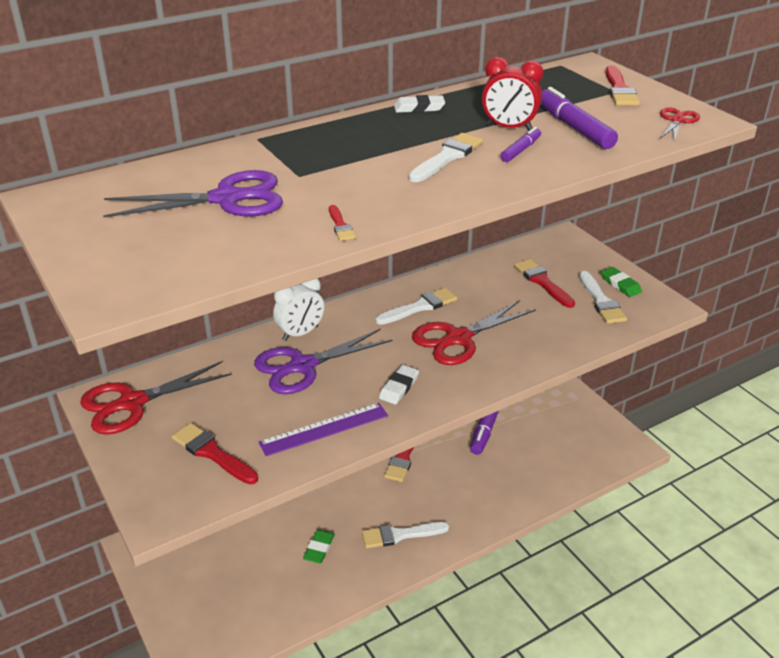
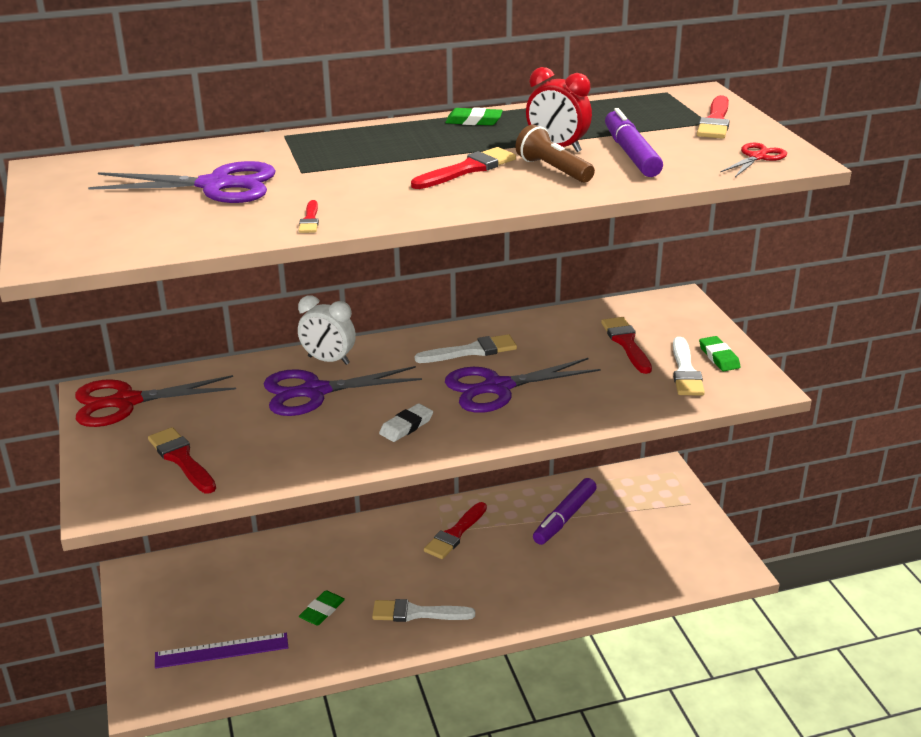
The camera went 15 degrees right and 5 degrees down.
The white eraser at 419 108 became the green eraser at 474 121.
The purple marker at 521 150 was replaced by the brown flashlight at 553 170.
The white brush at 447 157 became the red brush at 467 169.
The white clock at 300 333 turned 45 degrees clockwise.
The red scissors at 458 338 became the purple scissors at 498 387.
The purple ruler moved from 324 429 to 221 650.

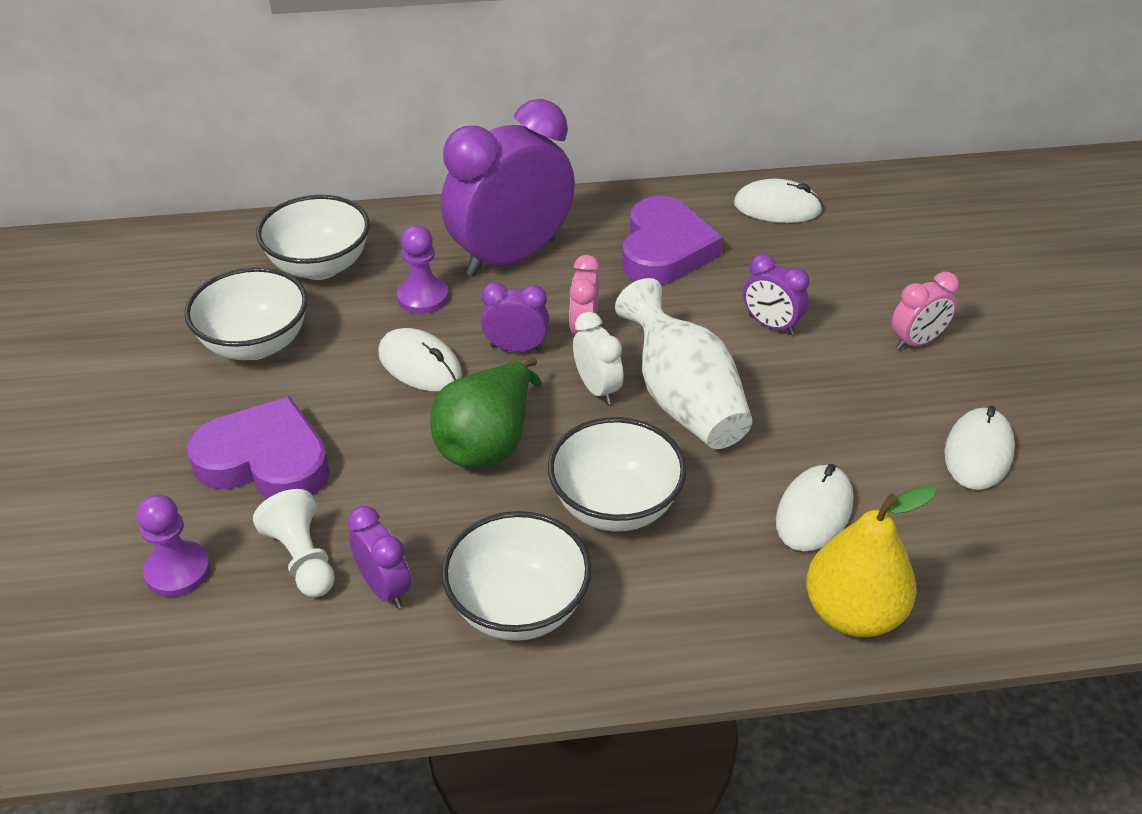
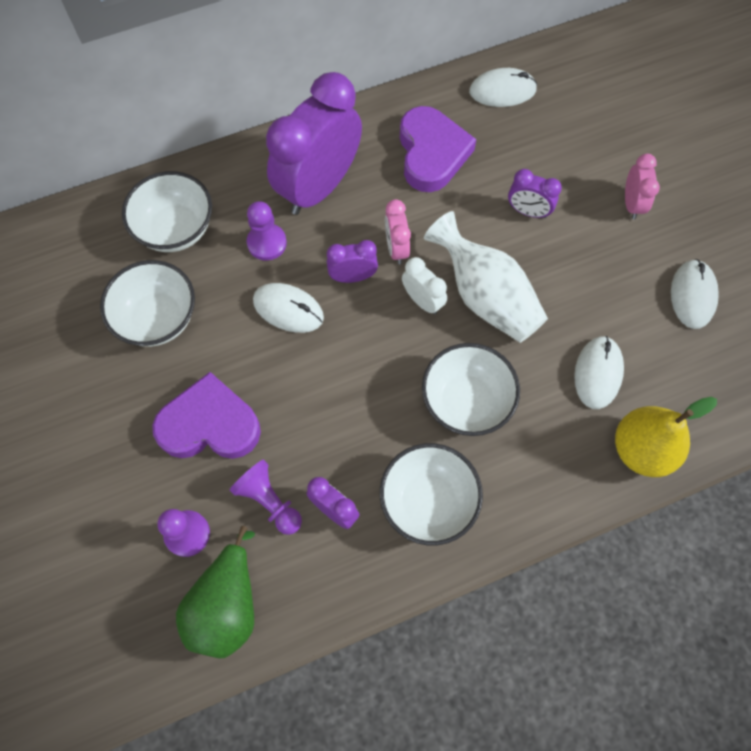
The camera went 15 degrees left and 25 degrees up.
The pink clock at 916 342 turned 45 degrees counterclockwise.
The green pear moved from 488 442 to 227 605.
The white pawn at 302 558 became the purple pawn at 269 501.

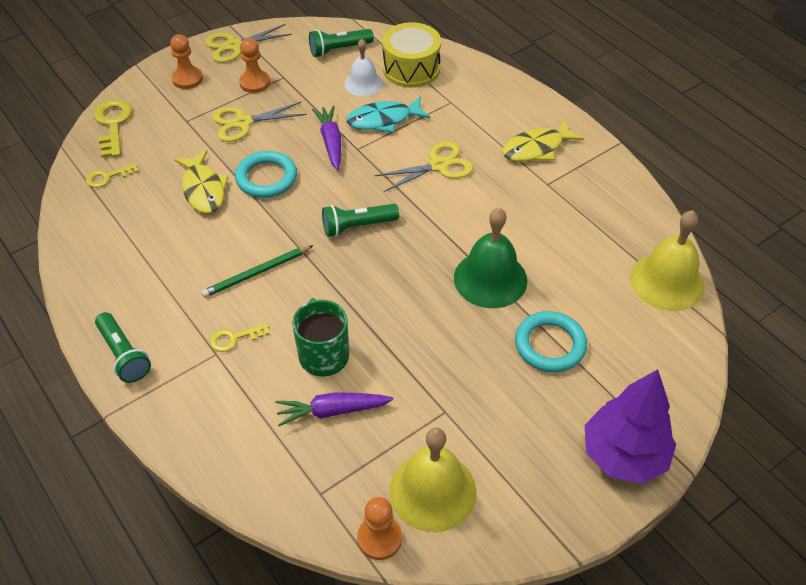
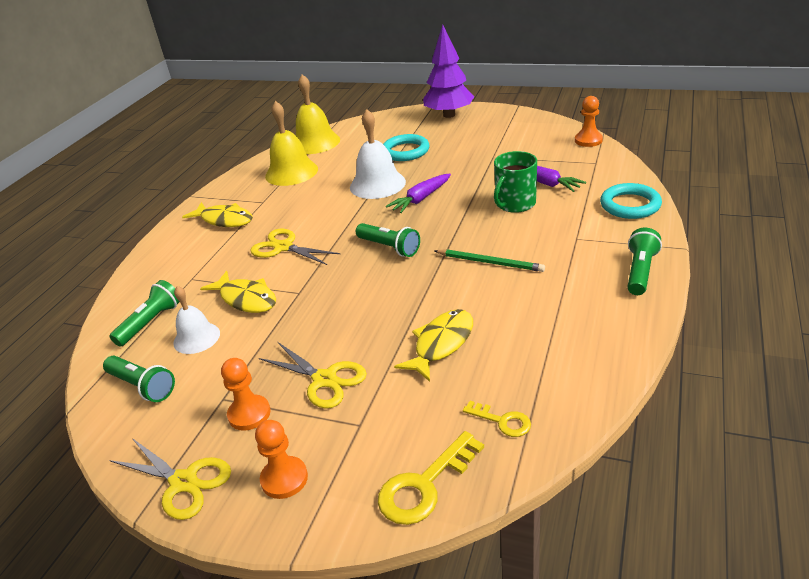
The camera went 120 degrees left and 15 degrees down.
The yellow drum at 411 69 was replaced by the green flashlight at 151 322.
The turquoise fish at 383 120 became the yellow fish at 246 299.
The purple carrot moved from 331 142 to 420 199.
The turquoise ring moved from 266 178 to 630 205.
The green bell at 490 279 became the white bell at 377 184.
The yellow key at 234 338 disappeared.
The yellow bell moved from 432 491 to 291 172.

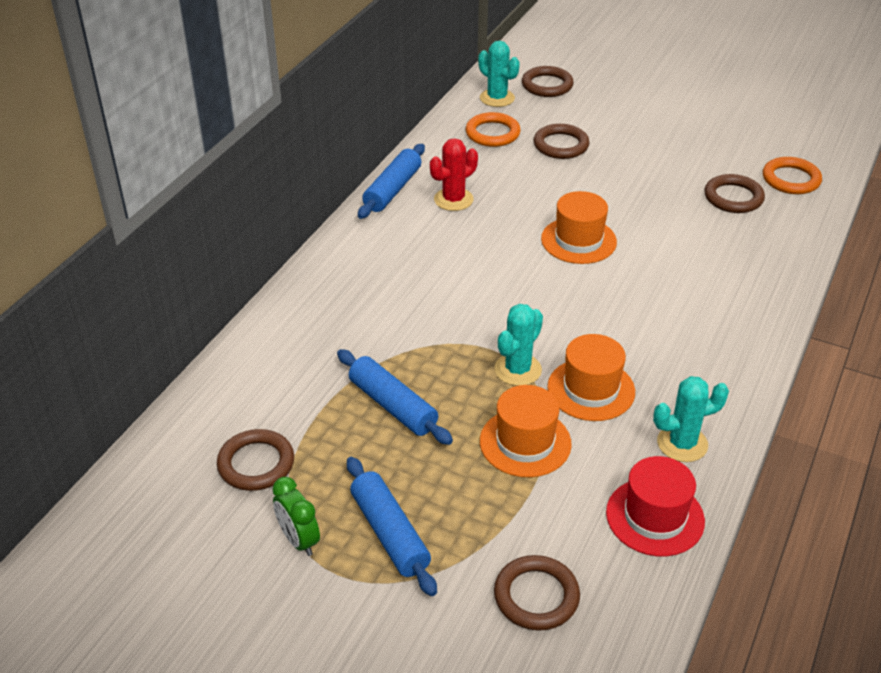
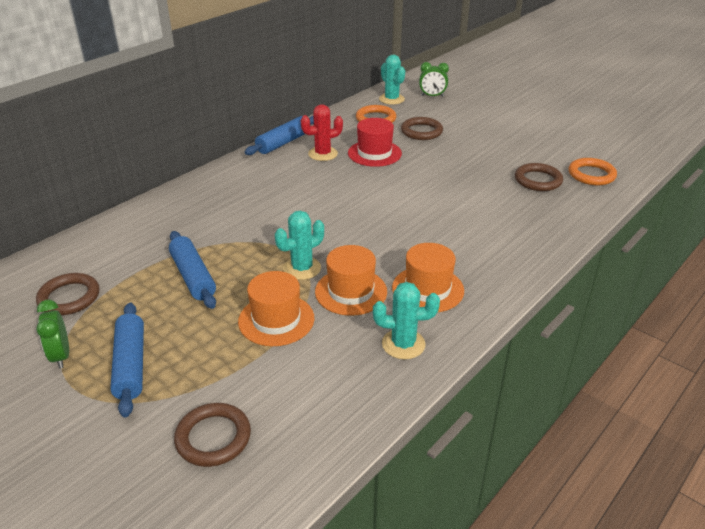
The camera went 15 degrees right and 5 degrees down.
The brown ring at 547 85 was replaced by the green clock at 432 96.
The orange hat moved from 578 240 to 428 289.
The red hat moved from 655 517 to 374 153.

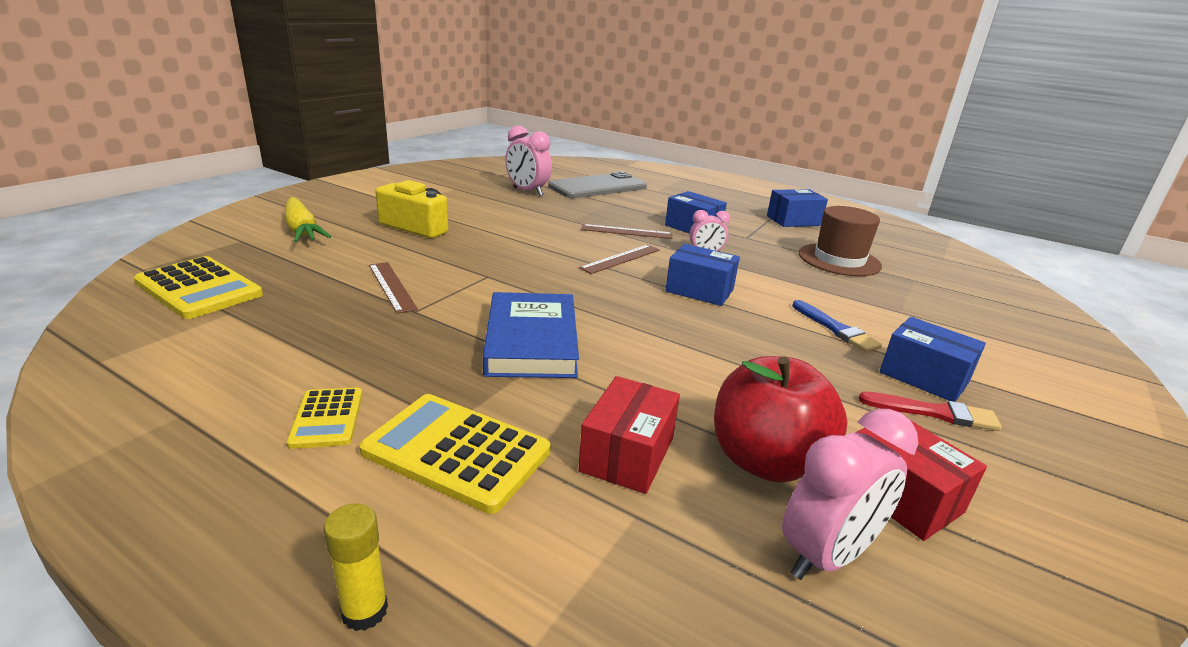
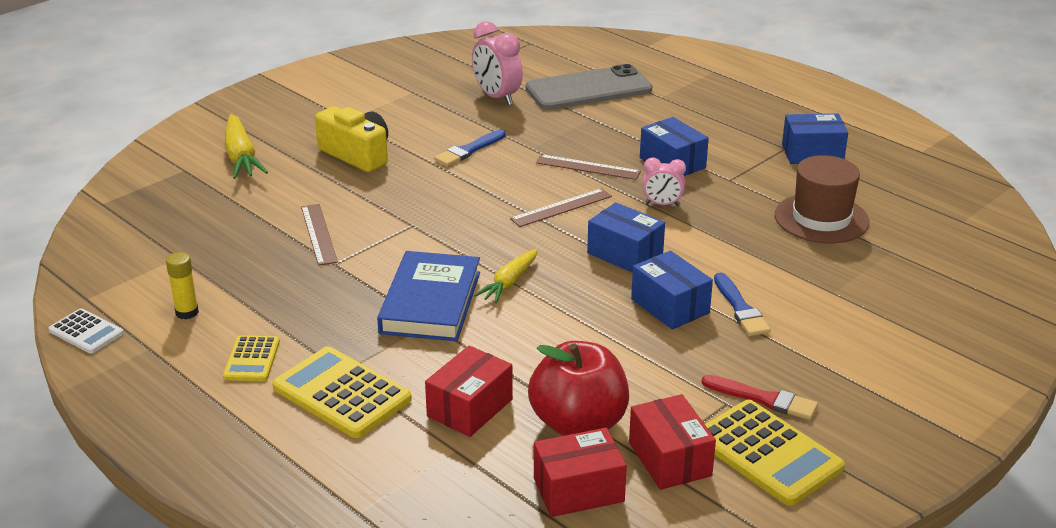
The camera went 15 degrees right and 5 degrees up.
The yellow calculator moved from 199 289 to 767 453.
The blue box moved from 924 377 to 670 306.
The pink clock at 826 556 was replaced by the red box at 578 490.
The yellow glue stick moved from 364 611 to 187 312.
The blue brush at 469 150 appeared.
The yellow carrot at 509 283 appeared.
The white calculator at 86 332 appeared.

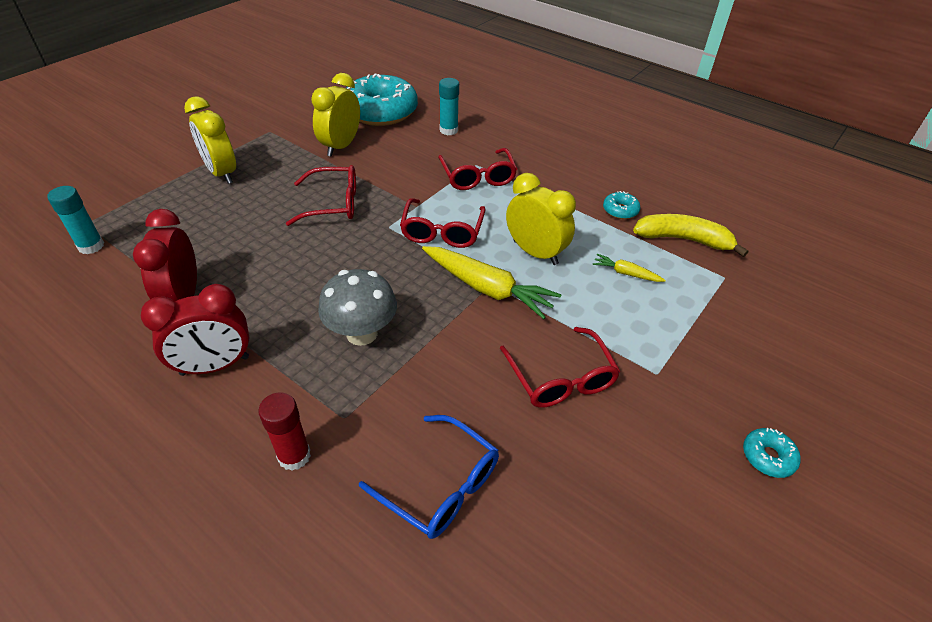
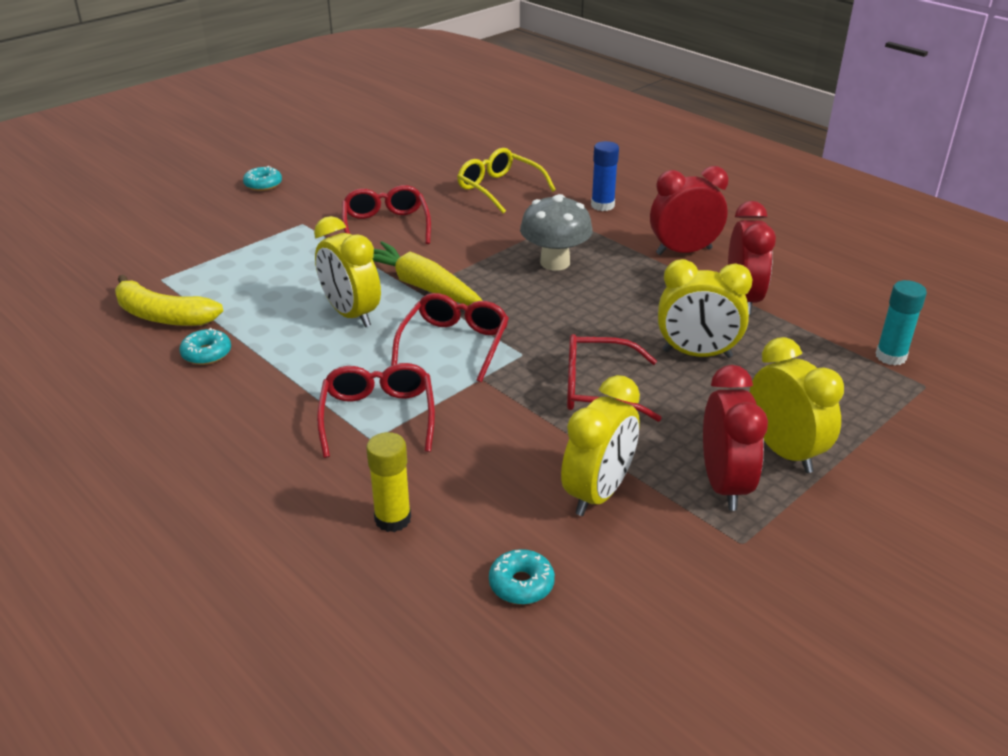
The camera went 170 degrees left and 10 degrees down.
The turquoise donut at 381 111 changed to 0.41 times the size.
The turquoise glue stick at 448 130 became the yellow glue stick at 393 519.
The yellow carrot at 626 273 disappeared.
The red glue stick at 294 456 became the blue glue stick at 602 205.
The blue glasses at 441 486 became the yellow glasses at 499 189.
The yellow clock at 697 354 appeared.
The red clock at 724 485 appeared.

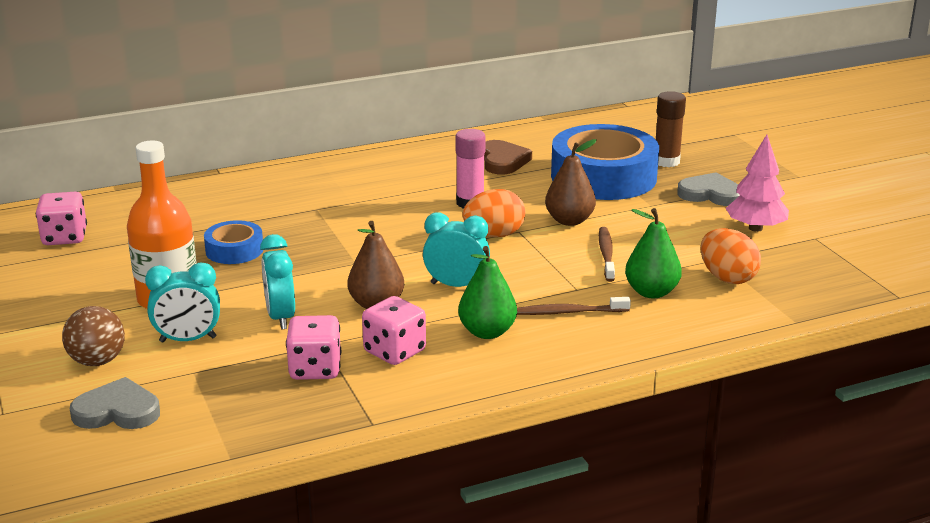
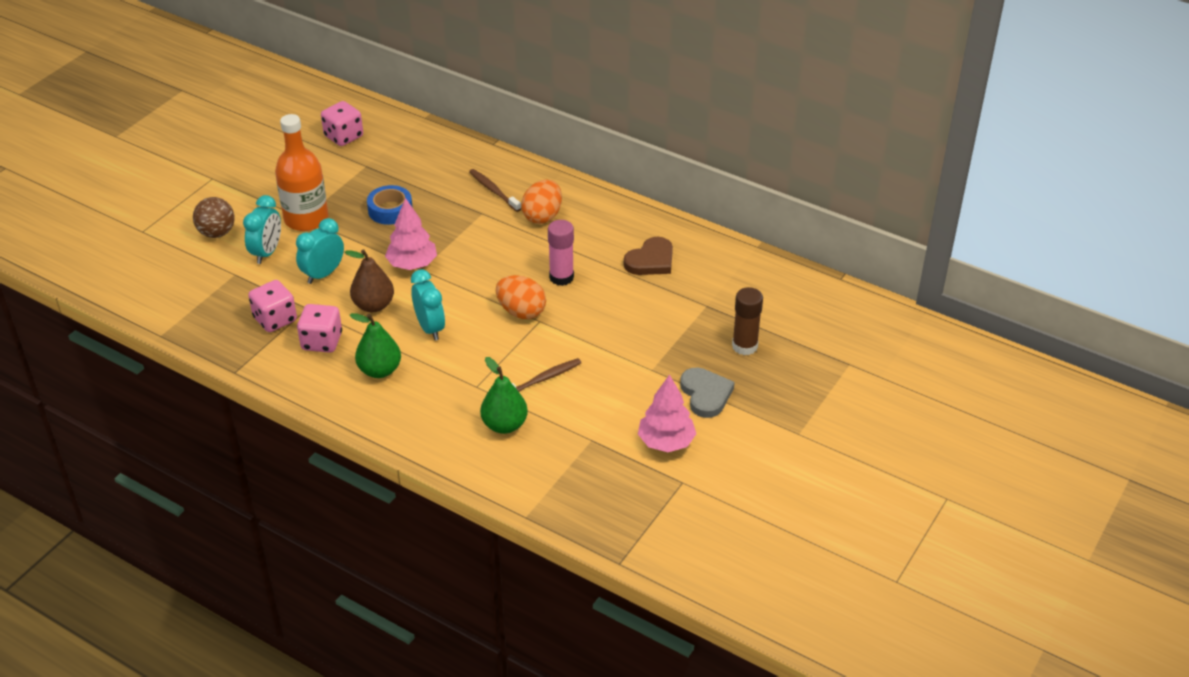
The camera went 55 degrees right and 15 degrees up.
The blue tape at 603 177 disappeared.
The brown pear at 569 221 disappeared.
The orange egg moved from 727 278 to 542 216.
The turquoise clock at 188 339 turned 120 degrees counterclockwise.
The brown toothbrush moved from 569 312 to 494 191.
The grey heart at 117 411 disappeared.
The pink tree at 412 264 appeared.

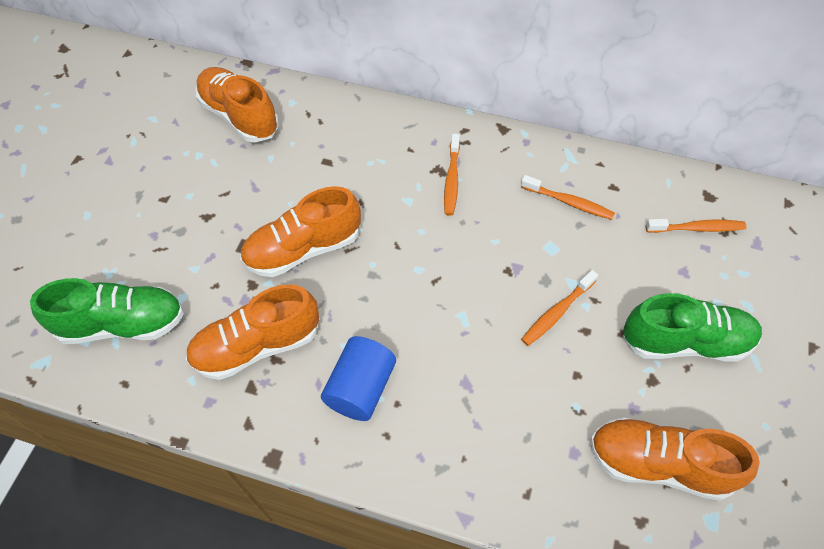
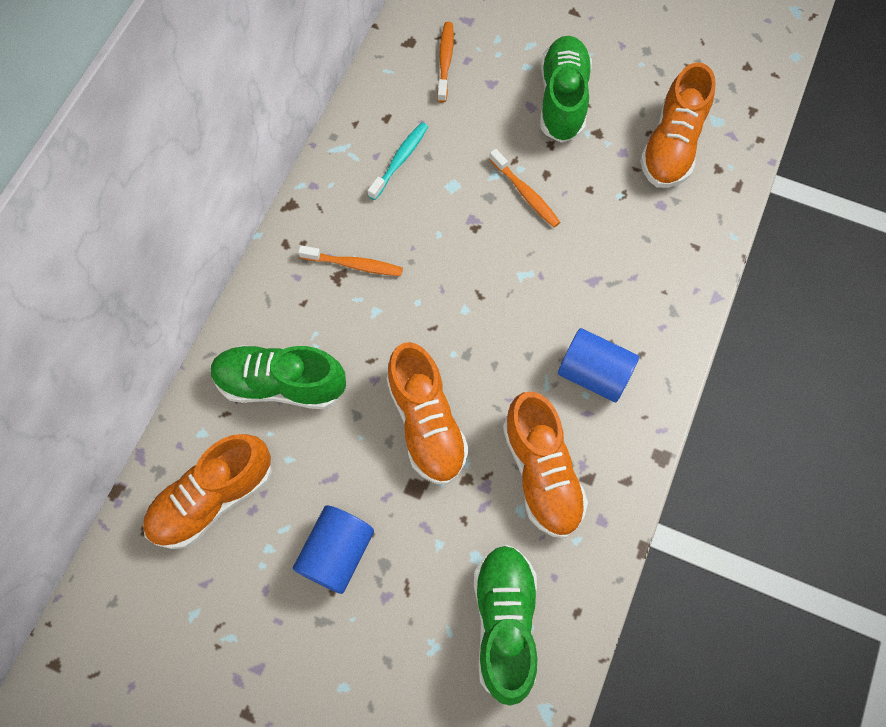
The camera went 85 degrees left and 10 degrees up.
The orange toothbrush at 569 202 became the turquoise toothbrush at 400 160.
The green shoe at 281 384 appeared.
The blue cylinder at 337 553 appeared.

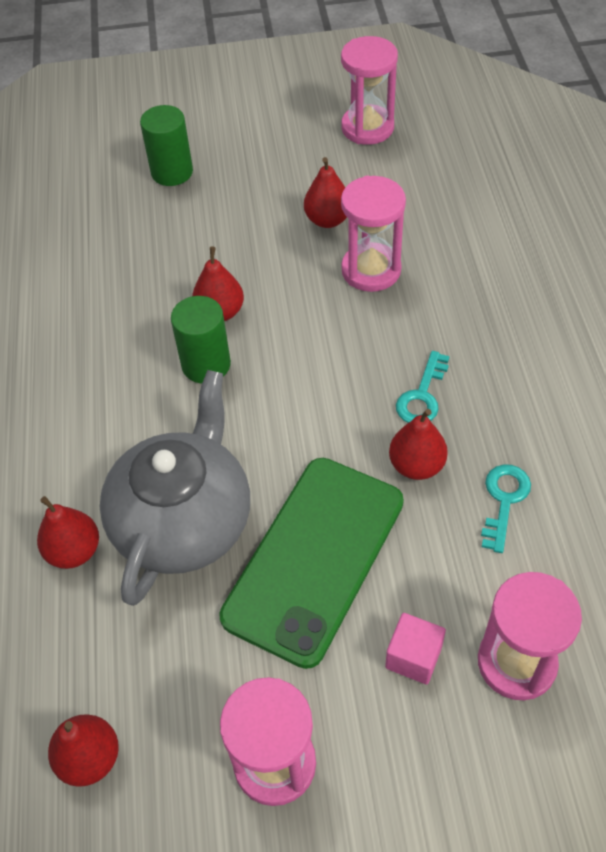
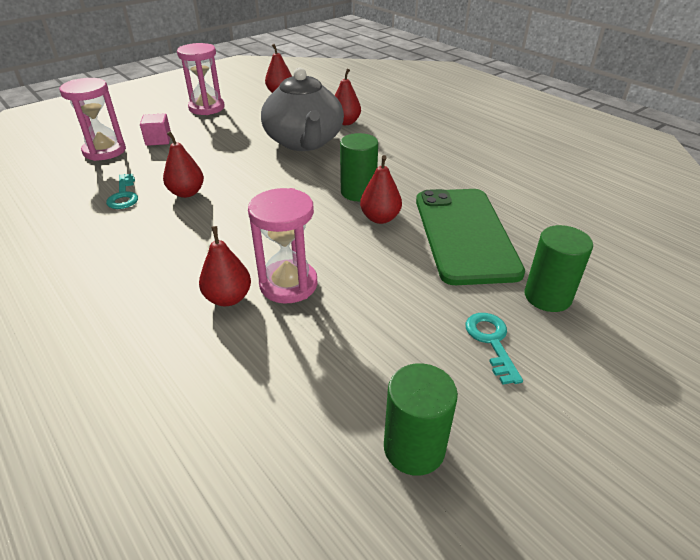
The camera went 145 degrees right and 15 degrees down.
The pink hourglass at 367 128 was replaced by the green cylinder at 414 448.
The red pear moved from 327 220 to 228 298.
The turquoise key moved from 422 395 to 491 342.
The green phone moved from 315 558 to 464 234.

